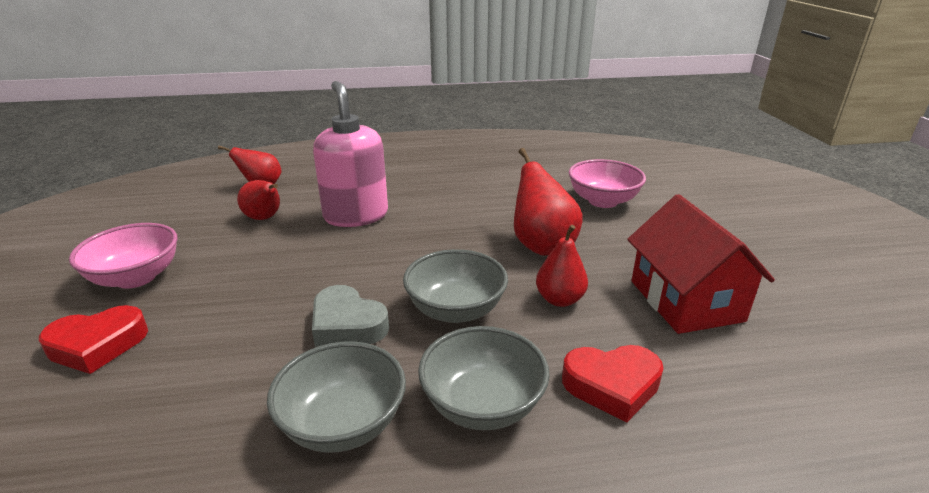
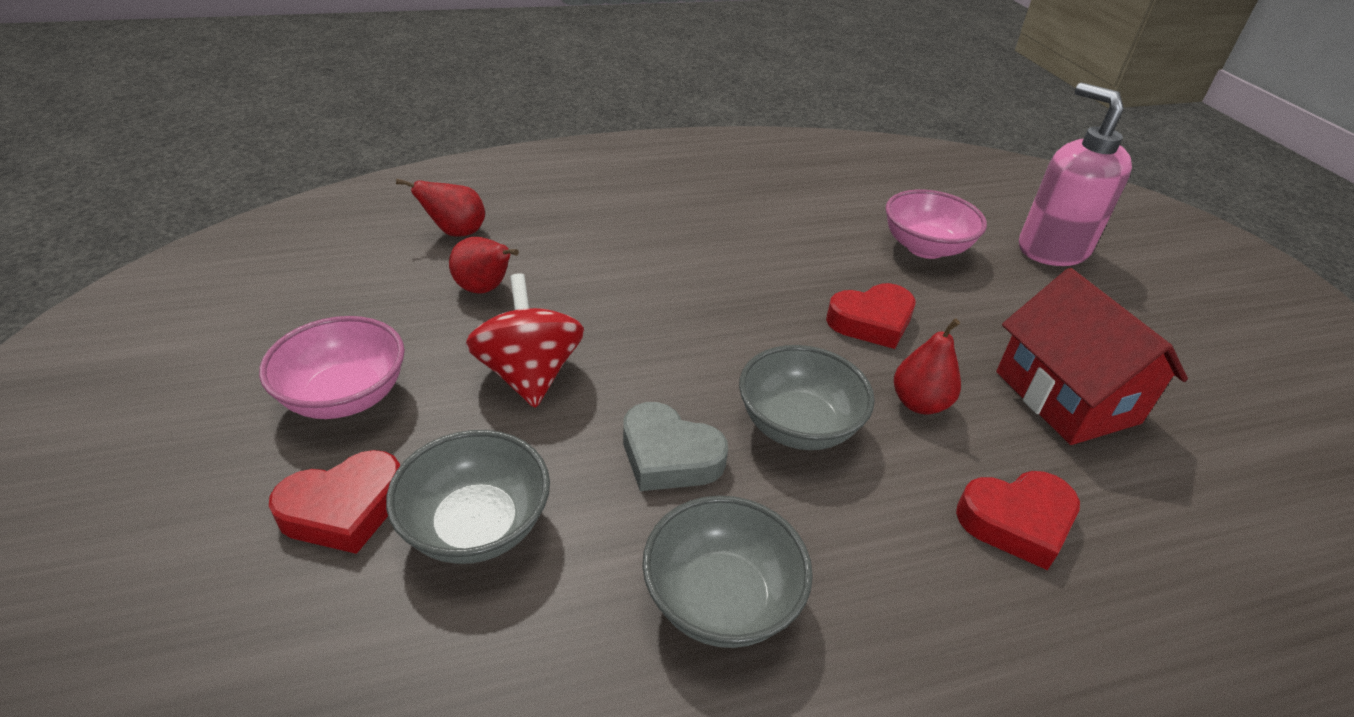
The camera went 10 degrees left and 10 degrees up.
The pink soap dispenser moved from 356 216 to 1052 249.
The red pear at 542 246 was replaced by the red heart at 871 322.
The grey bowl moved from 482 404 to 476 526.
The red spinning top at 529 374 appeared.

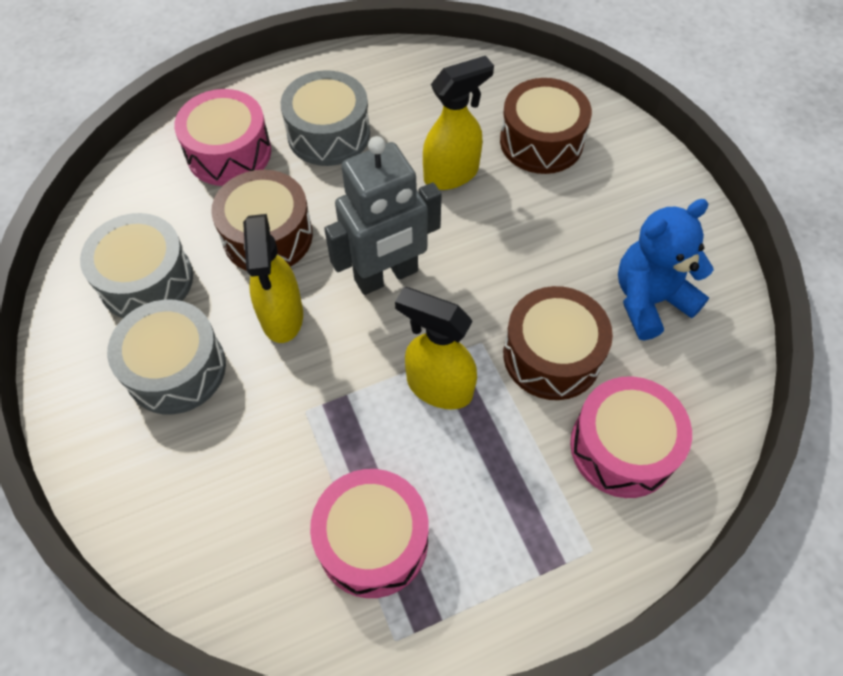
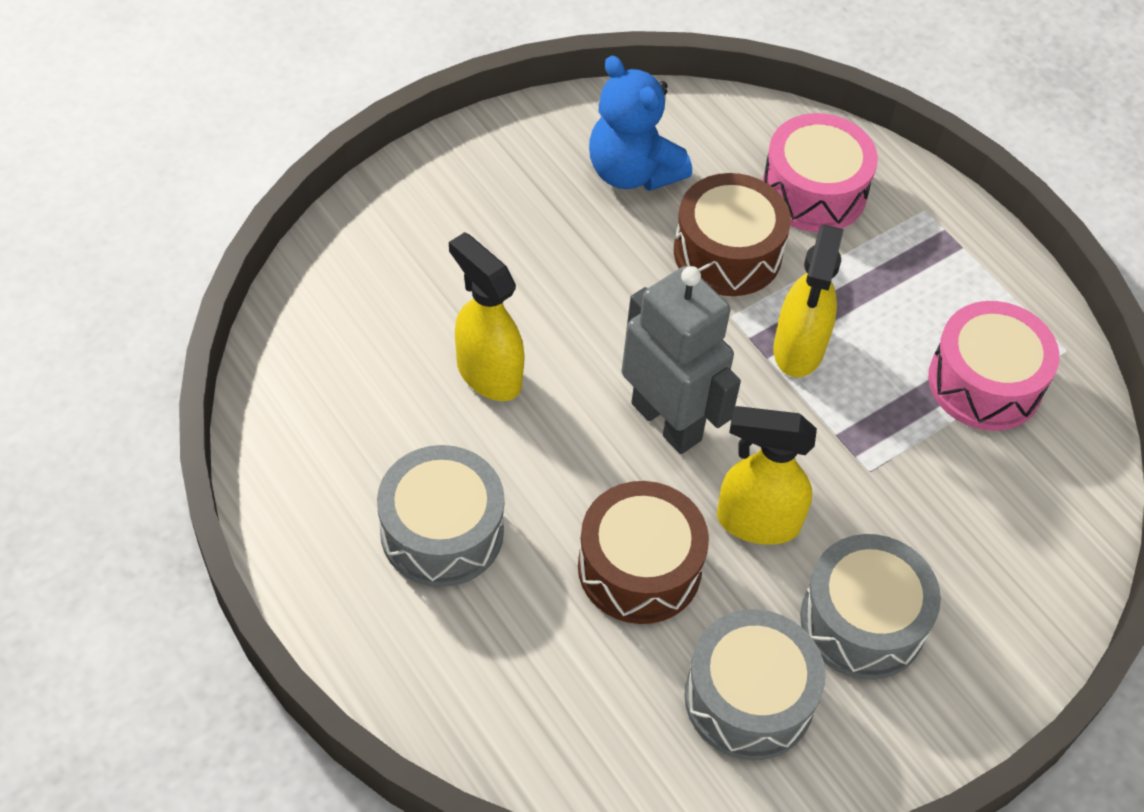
The camera went 105 degrees left and 5 degrees down.
The brown drum at 541 141 disappeared.
The pink drum at 229 153 disappeared.
The yellow spray bottle at 282 317 turned 150 degrees counterclockwise.

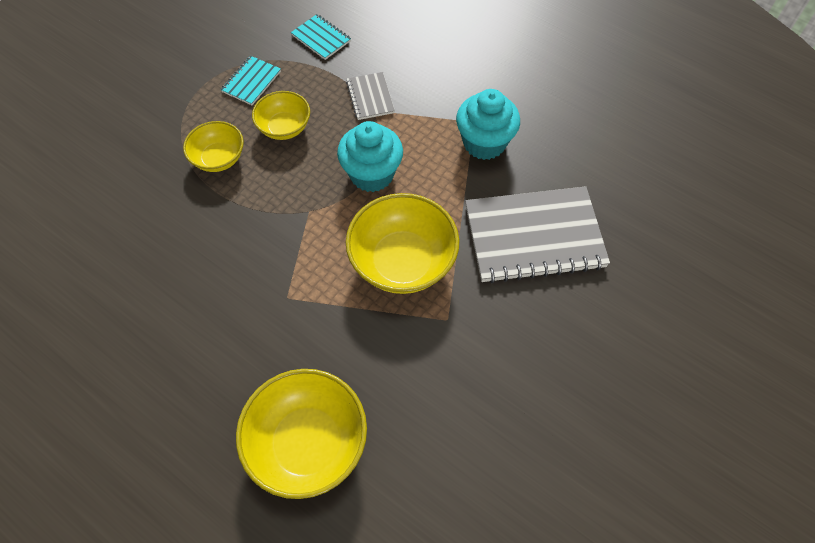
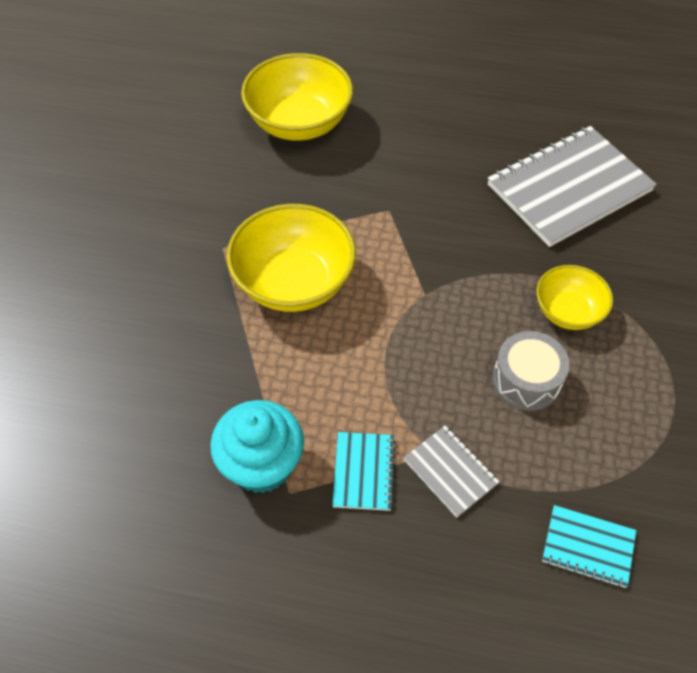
The camera went 155 degrees right and 5 degrees down.
The turquoise notebook moved from 251 82 to 364 472.
The yellow bowl at 284 127 was replaced by the grey drum at 526 380.
The turquoise cupcake at 372 174 disappeared.
The grey notebook moved from 534 236 to 569 188.

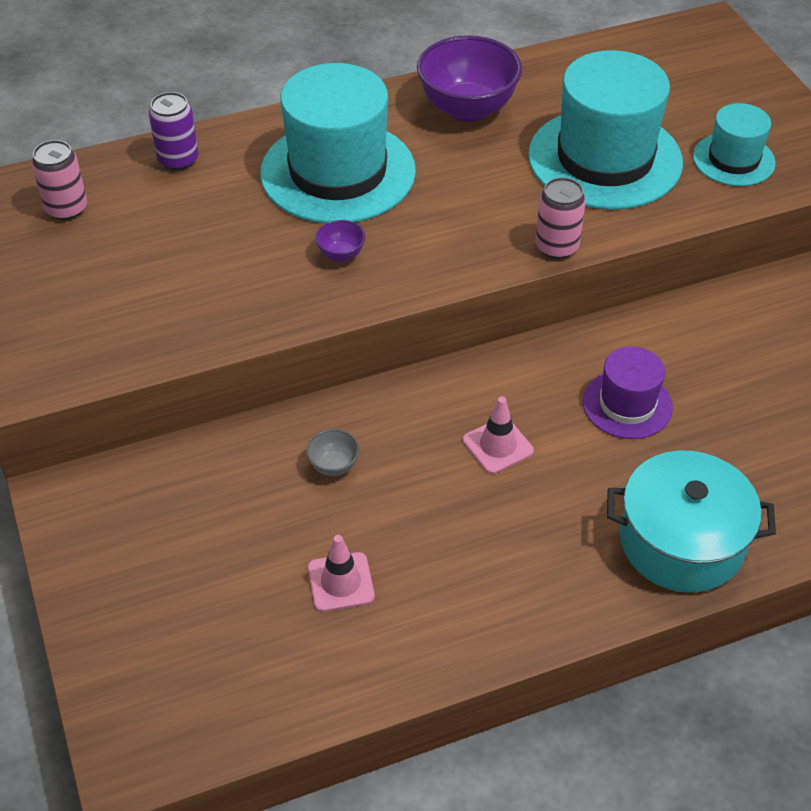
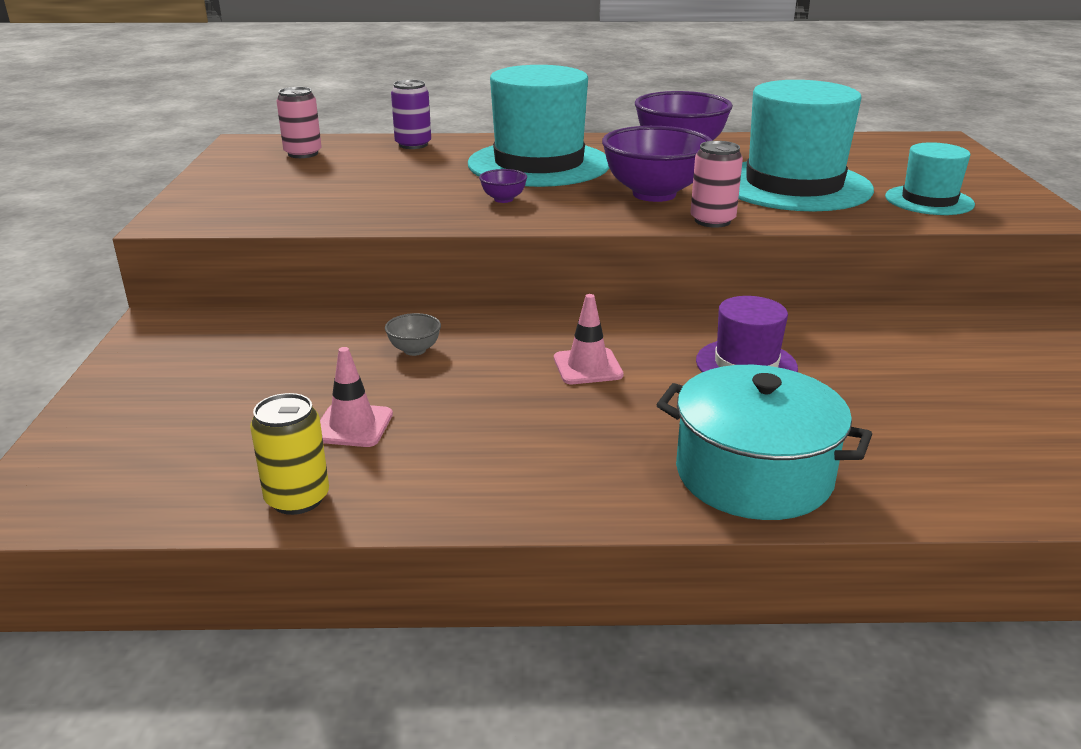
The camera went 20 degrees right and 20 degrees down.
The purple bowl at 654 194 appeared.
The yellow can at 297 498 appeared.

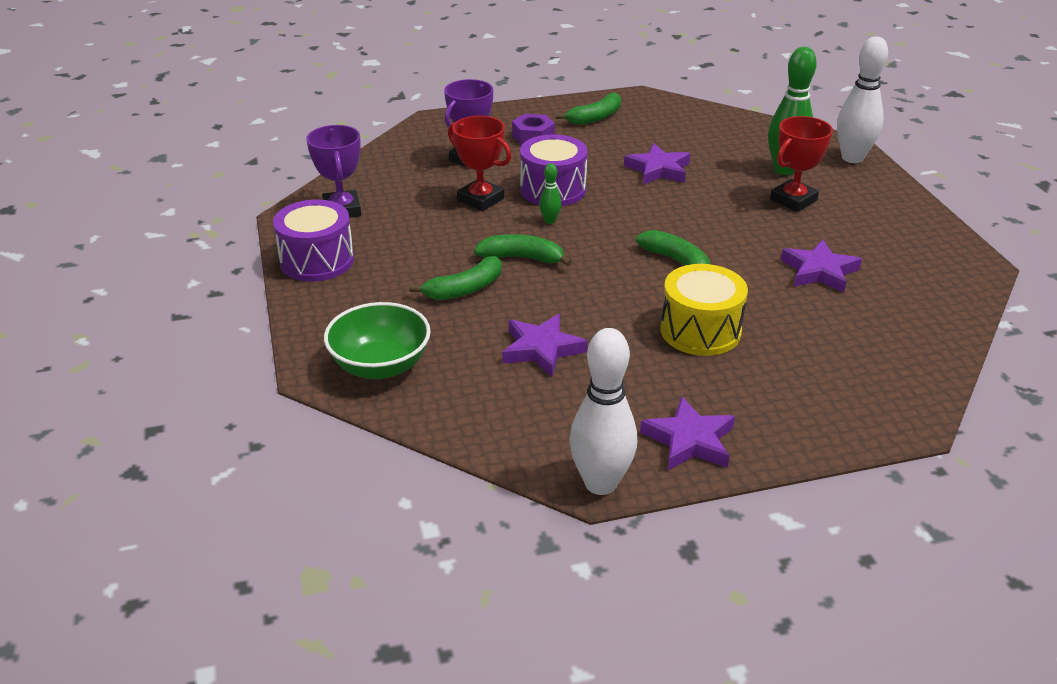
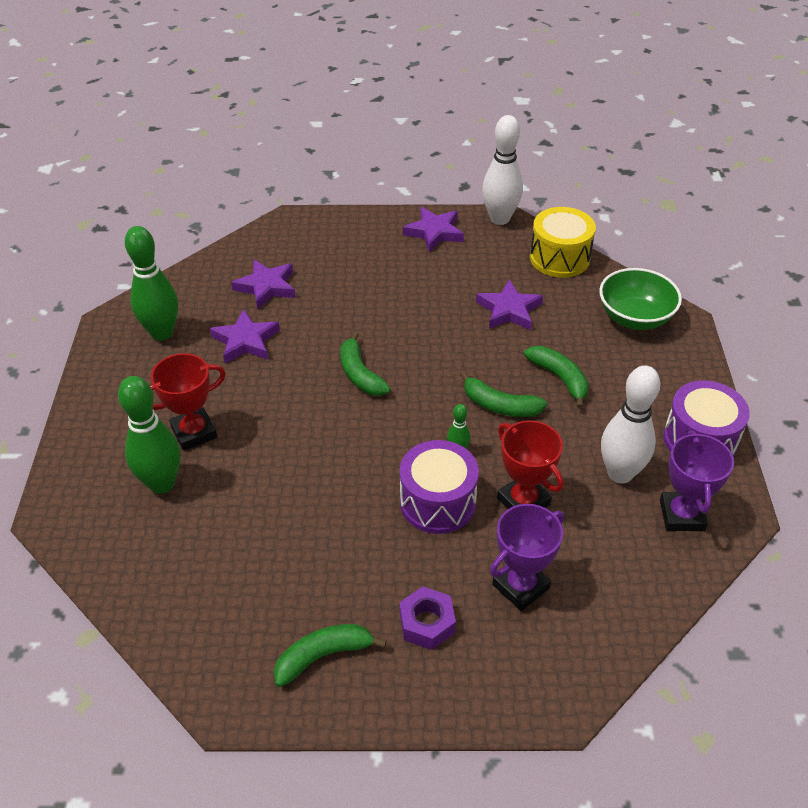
The camera went 165 degrees left and 10 degrees up.
The white bowling pin moved from 852 158 to 620 473.
The purple star moved from 658 170 to 266 287.
The green banana at 465 289 turned 75 degrees clockwise.
The yellow drum moved from 700 331 to 559 258.
The green bowling pin at 162 333 appeared.

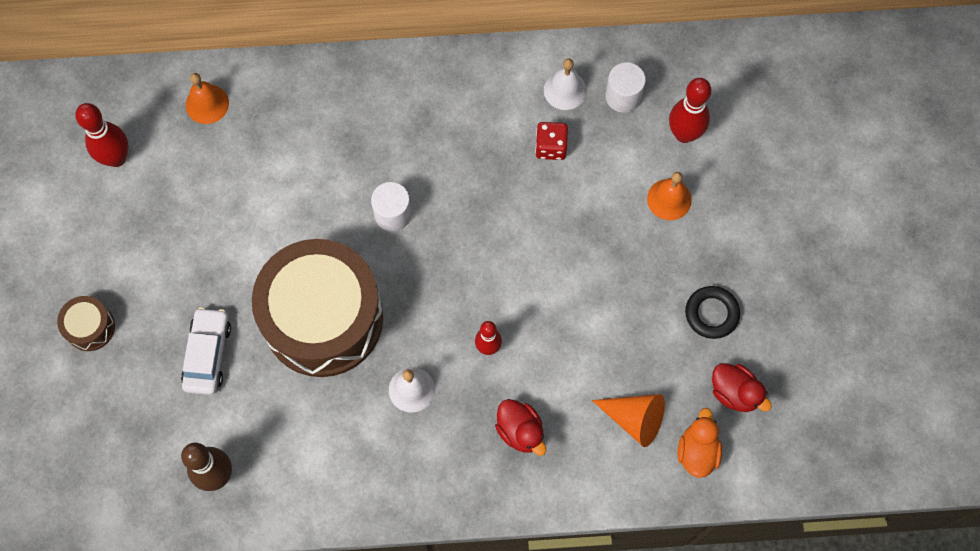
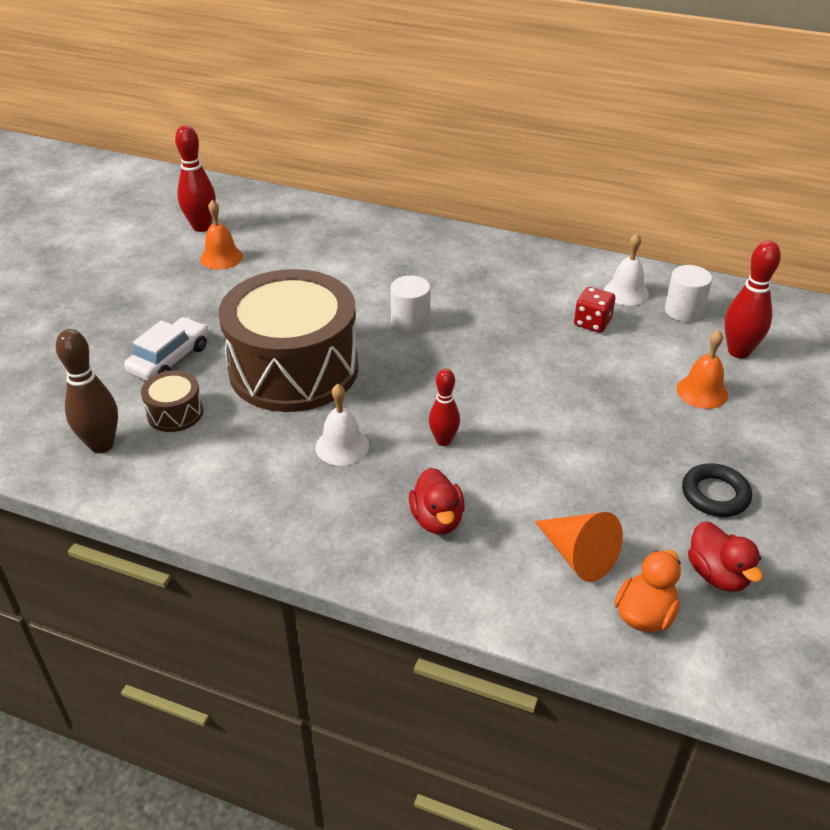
The camera went 25 degrees right and 30 degrees down.
The orange bell moved from 207 104 to 221 257.
The brown drum moved from 90 327 to 175 413.

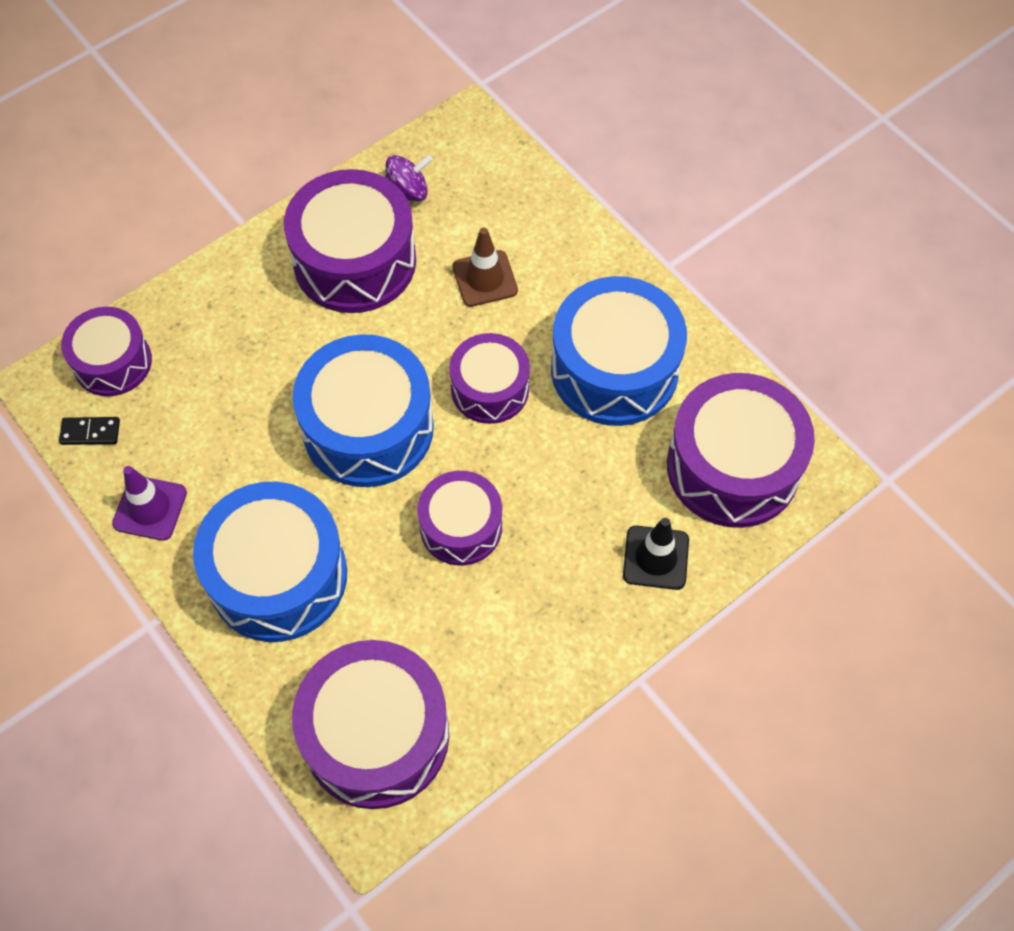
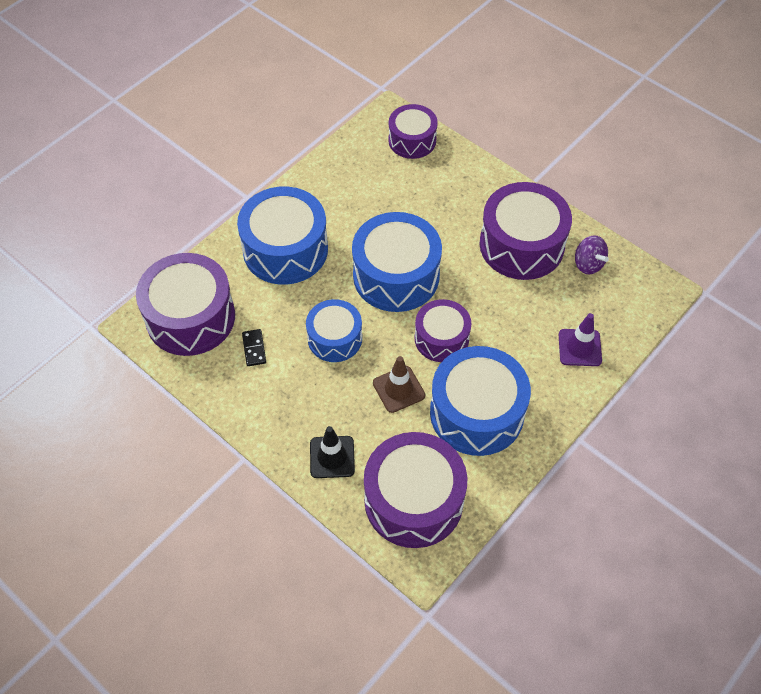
The camera went 80 degrees right and 5 degrees down.
The brown traffic cone moved from 485 279 to 398 389.
The black domino moved from 90 432 to 254 348.
The purple traffic cone moved from 150 508 to 579 347.
The purple drum at 461 527 became the blue drum at 335 338.

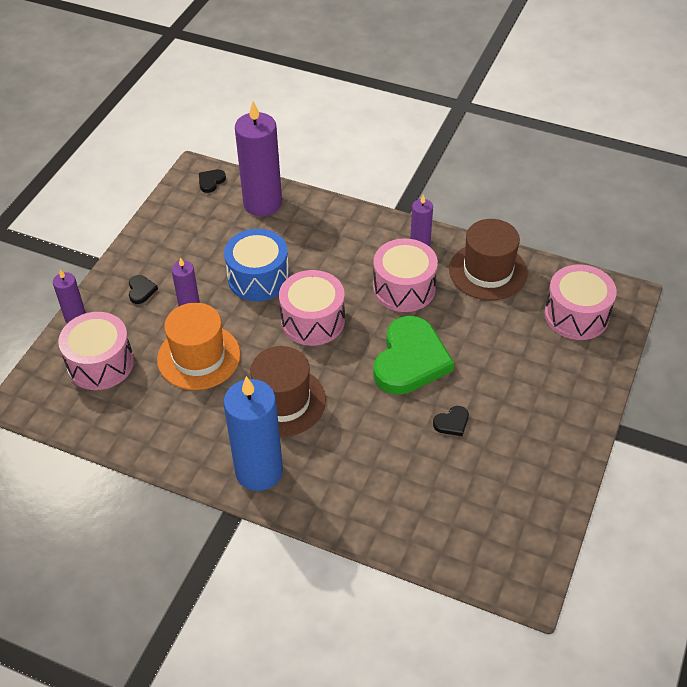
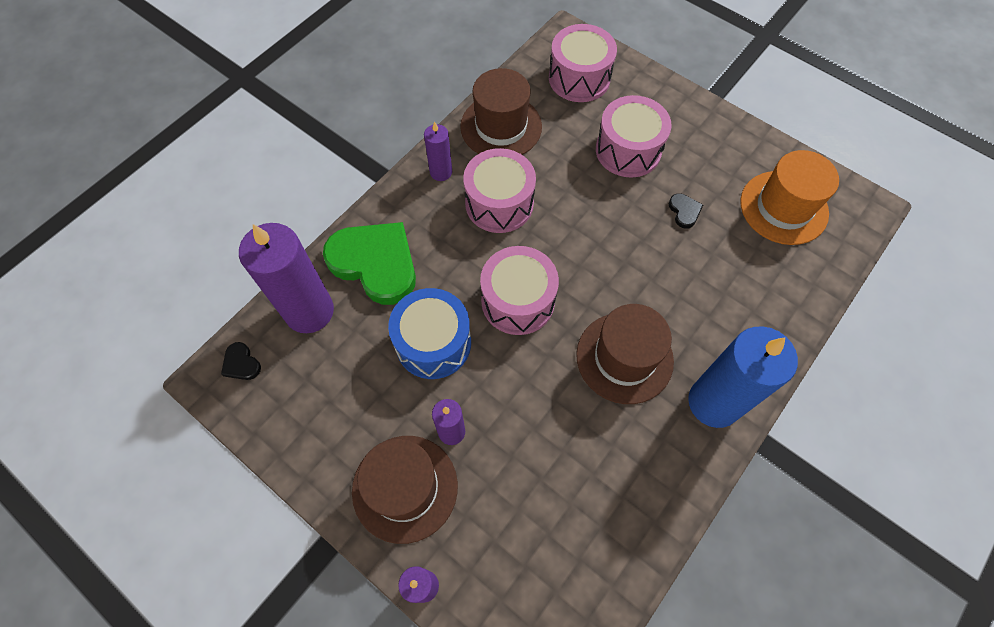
The camera went 75 degrees left and 15 degrees up.
The black heart at 141 290 was replaced by the brown hat at 405 488.
The orange hat moved from 199 357 to 783 207.
The pink drum moved from 100 363 to 628 150.
The green heart moved from 410 360 to 375 263.

